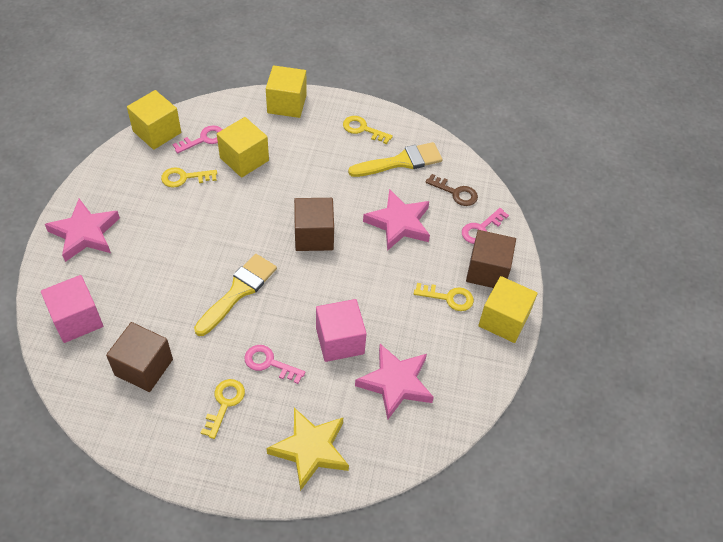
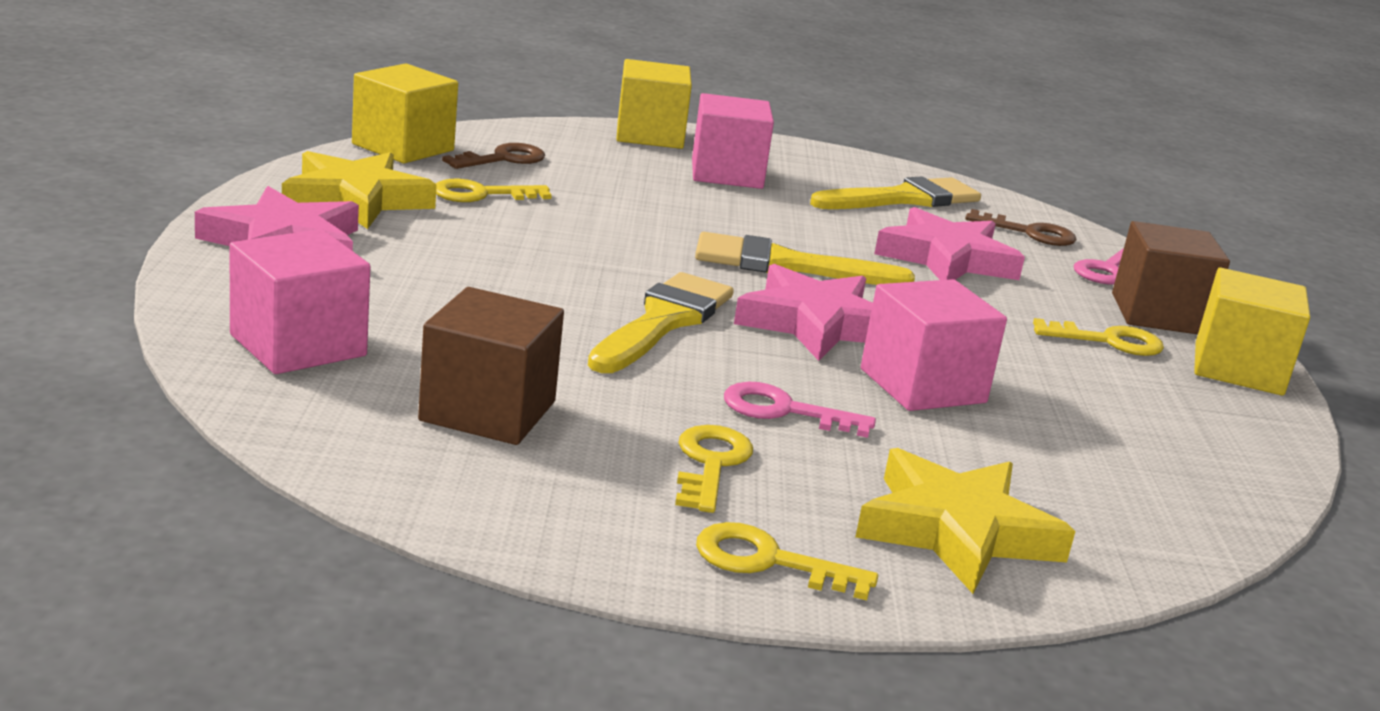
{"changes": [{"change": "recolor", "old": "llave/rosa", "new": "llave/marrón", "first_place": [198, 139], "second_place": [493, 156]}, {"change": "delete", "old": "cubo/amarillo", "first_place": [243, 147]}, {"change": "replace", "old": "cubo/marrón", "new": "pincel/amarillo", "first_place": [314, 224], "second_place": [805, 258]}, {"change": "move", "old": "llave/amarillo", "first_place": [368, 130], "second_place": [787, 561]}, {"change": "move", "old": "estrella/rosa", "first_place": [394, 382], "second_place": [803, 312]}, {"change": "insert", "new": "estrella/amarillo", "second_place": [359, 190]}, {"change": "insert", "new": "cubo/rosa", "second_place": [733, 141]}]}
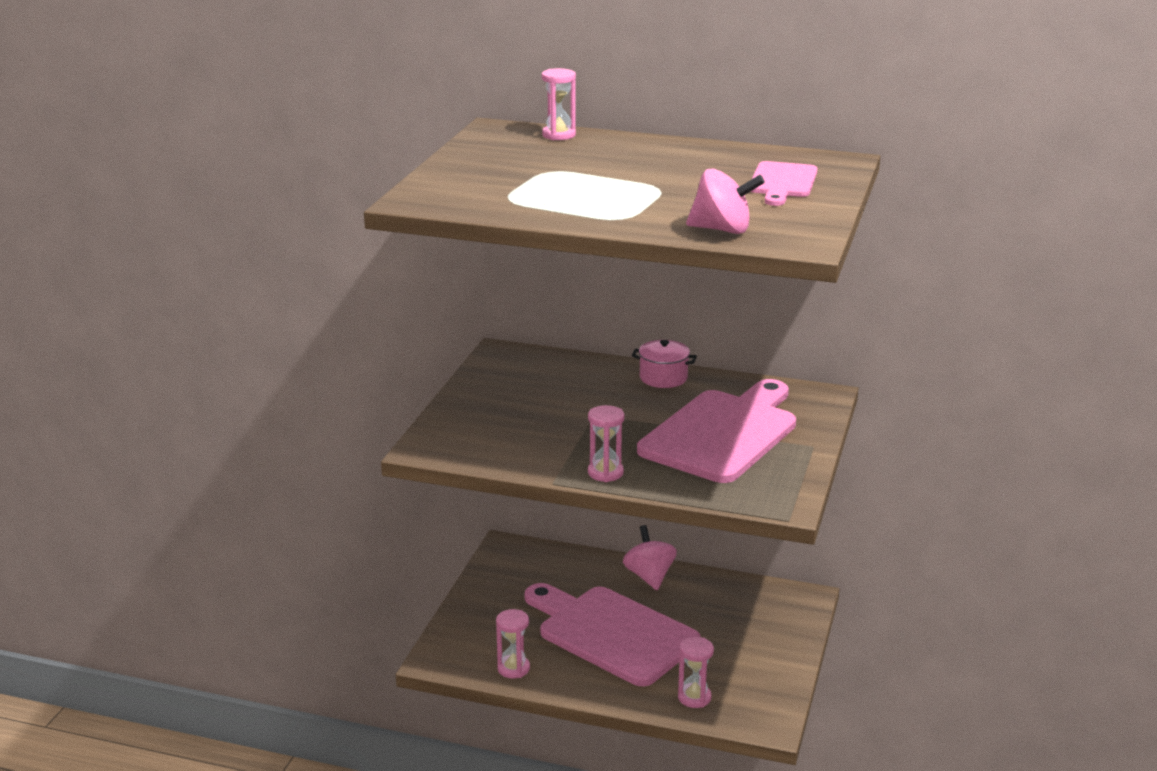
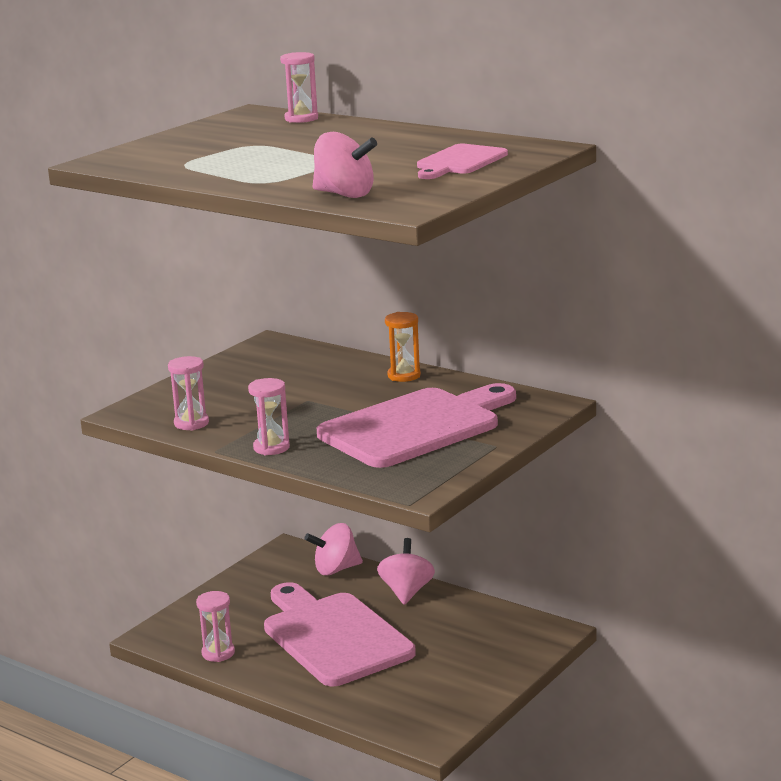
{"changes": [{"change": "replace", "old": "olla/rosa", "new": "reloj de arena/naranja", "first_place": [664, 364], "second_place": [403, 347]}, {"change": "move", "old": "reloj de arena/rosa", "first_place": [696, 672], "second_place": [188, 393]}, {"change": "insert", "new": "peonza/rosa", "second_place": [333, 549]}]}
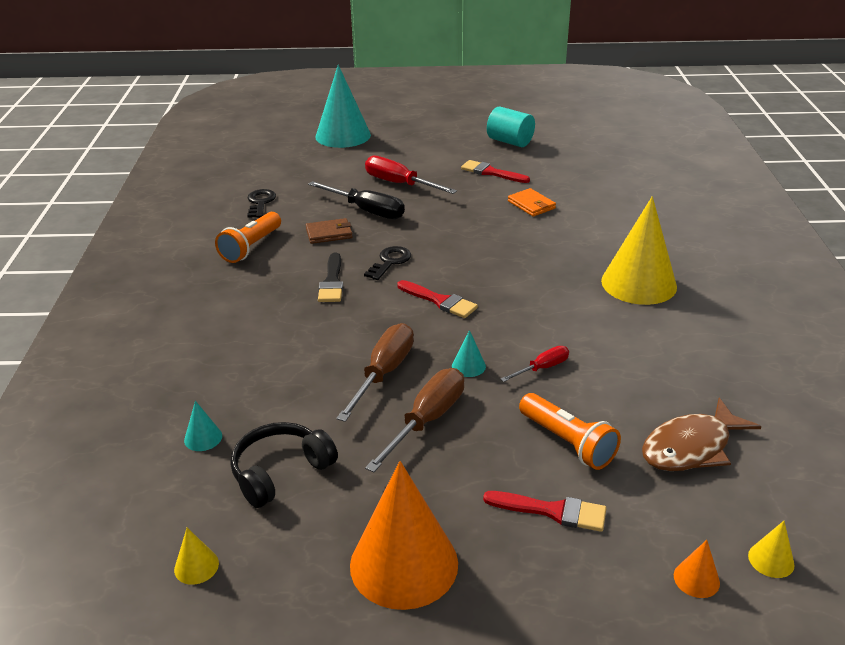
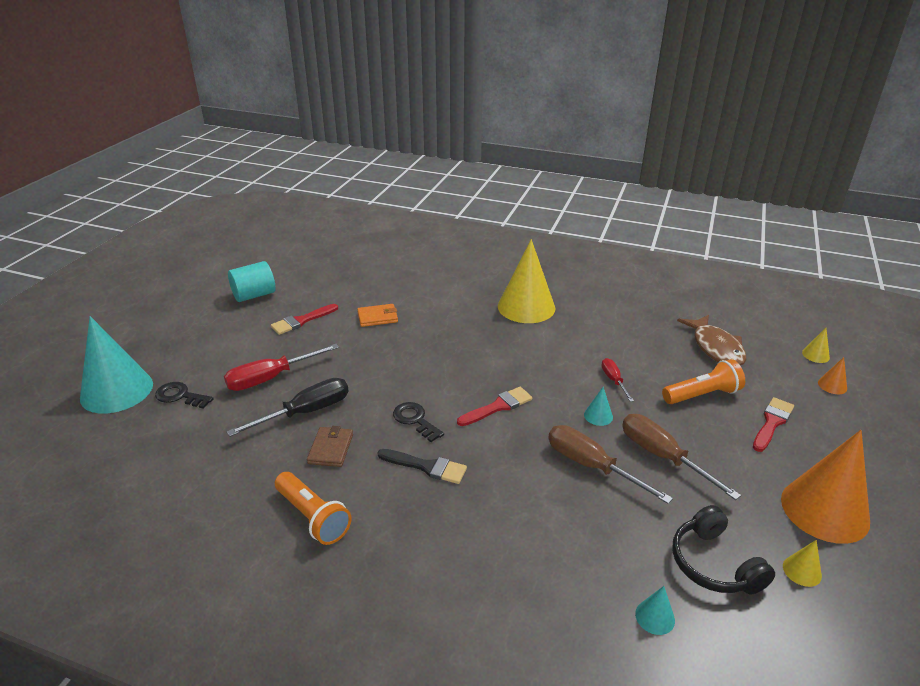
{"changes": [{"change": "move", "old": "cono/amarillo", "first_place": [196, 556], "second_place": [802, 563]}, {"change": "move", "old": "llave/negro", "first_place": [261, 203], "second_place": [184, 395]}]}
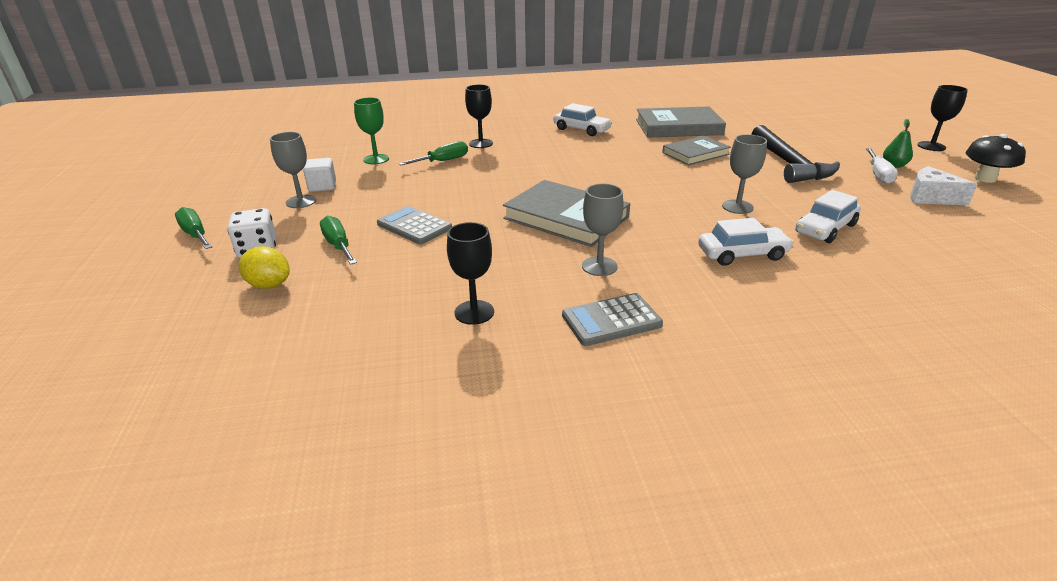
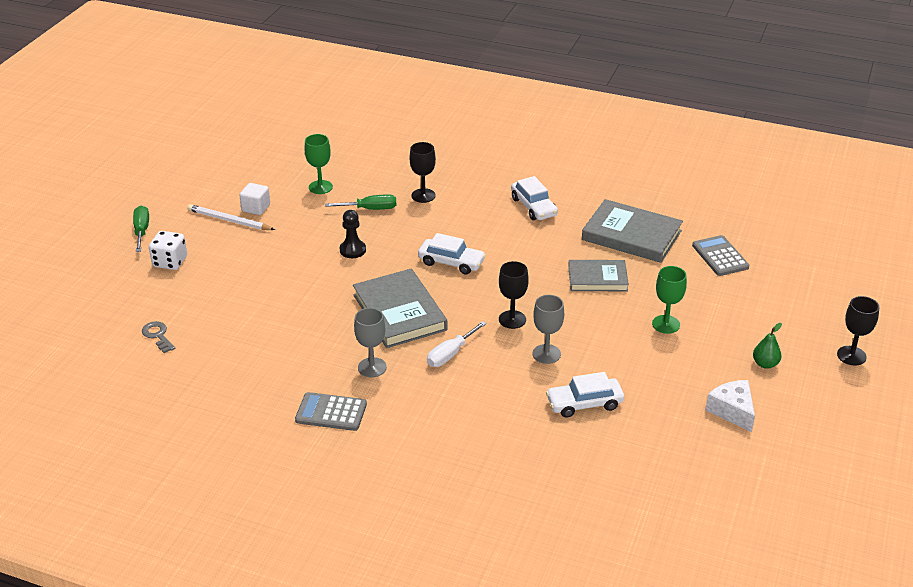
{"changes": [{"change": "delete", "old": "limón/amarillo", "first_place": [264, 267]}, {"change": "replace", "old": "copa/gris", "new": "lápiz/blanco", "first_place": [293, 170], "second_place": [231, 217]}, {"change": "delete", "old": "destornillador/verde", "first_place": [338, 240]}, {"change": "move", "old": "calculadora/gris", "first_place": [414, 225], "second_place": [720, 255]}, {"change": "move", "old": "copa/negro", "first_place": [470, 273], "second_place": [514, 295]}, {"change": "move", "old": "coche/blanco", "first_place": [746, 242], "second_place": [452, 253]}, {"change": "replace", "old": "martillo/negro", "new": "copa/verde", "first_place": [795, 154], "second_place": [669, 300]}, {"change": "move", "old": "destornillador/blanco", "first_place": [882, 166], "second_place": [457, 344]}, {"change": "delete", "old": "seta/negro", "first_place": [996, 158]}, {"change": "insert", "new": "llave/gris", "second_place": [158, 337]}, {"change": "insert", "new": "peón/negro", "second_place": [352, 234]}]}
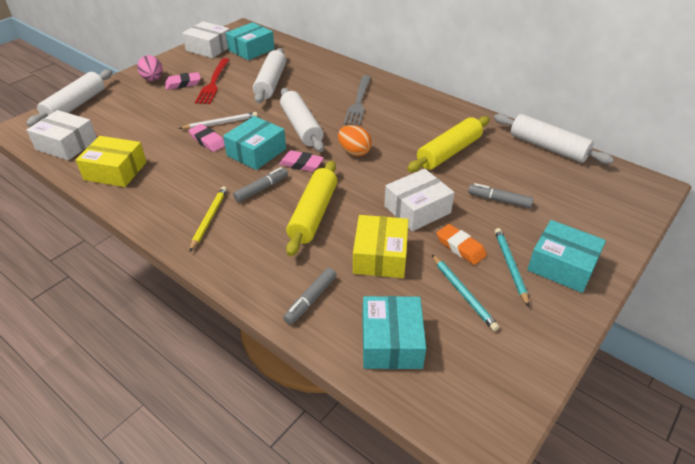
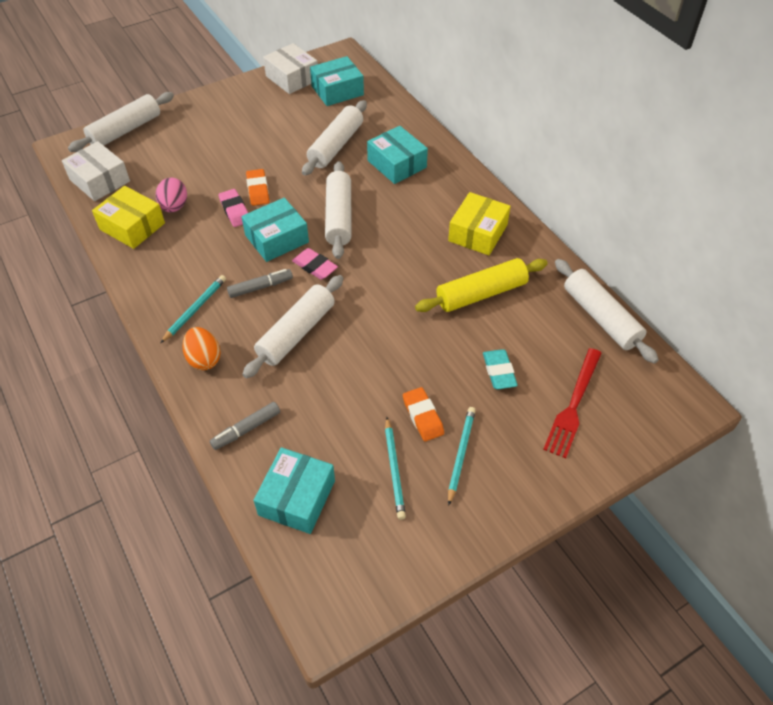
{"changes": [{"change": "move", "old": "huevo/rosa", "first_place": [150, 68], "second_place": [171, 195]}, {"change": "delete", "old": "goma de borrar/rosa", "first_place": [183, 81]}, {"change": "replace", "old": "lápiz/blanco", "new": "goma de borrar/naranja", "first_place": [218, 120], "second_place": [257, 187]}, {"change": "recolor", "old": "lápiz/amarillo", "new": "lápiz/turquesa", "first_place": [208, 218], "second_place": [193, 309]}, {"change": "move", "old": "tenedor/rojo", "first_place": [212, 81], "second_place": [572, 403]}, {"change": "recolor", "old": "rodillo/amarillo", "new": "rodillo/blanco", "first_place": [311, 208], "second_place": [292, 326]}, {"change": "move", "old": "huevo/naranja", "first_place": [355, 140], "second_place": [201, 348]}, {"change": "delete", "old": "tenedor/gris", "first_place": [357, 100]}, {"change": "move", "old": "caja/amarillo", "first_place": [381, 246], "second_place": [479, 223]}, {"change": "delete", "old": "caja/blanco", "first_place": [419, 200]}, {"change": "replace", "old": "rotulador/gris", "new": "goma de borrar/turquesa", "first_place": [500, 195], "second_place": [500, 369]}, {"change": "move", "old": "caja/turquesa", "first_place": [566, 256], "second_place": [397, 155]}]}
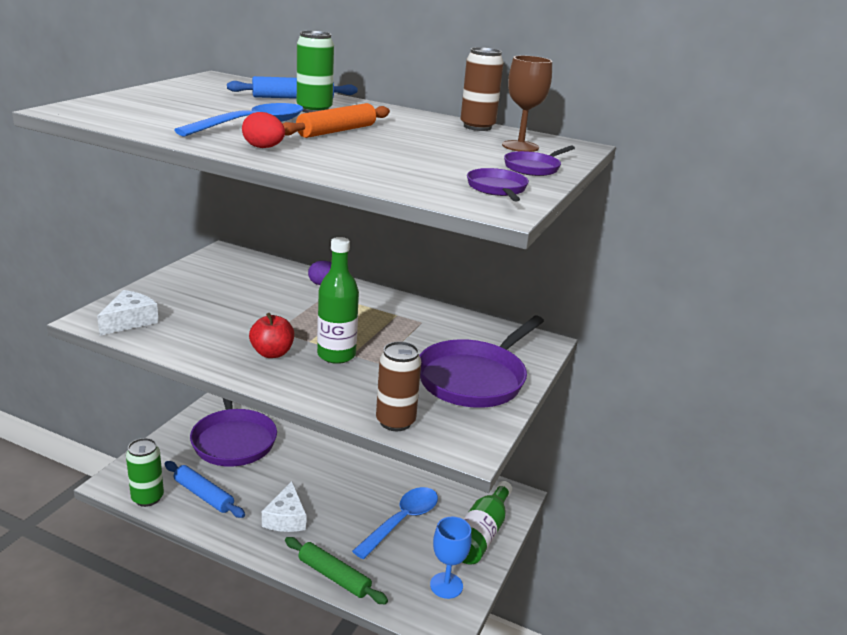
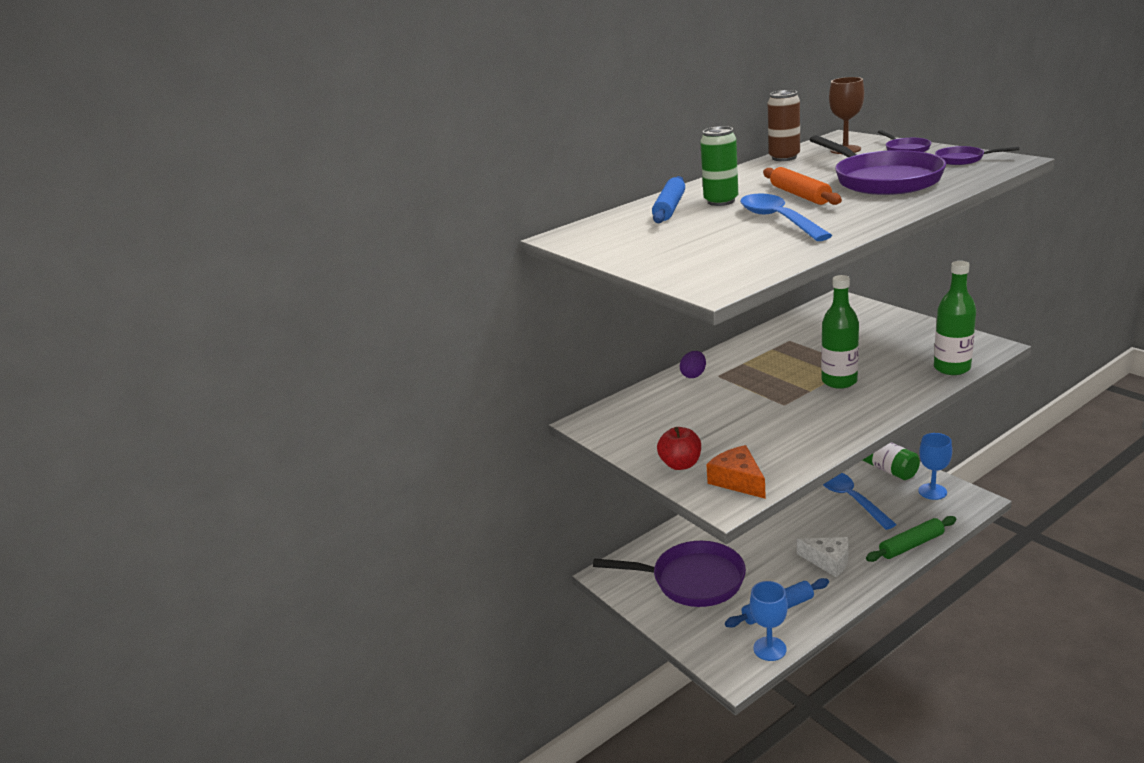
{"changes": [{"change": "recolor", "old": "queso/blanco", "new": "queso/naranja", "first_place": [128, 313], "second_place": [736, 472]}, {"change": "replace", "old": "lata/verde", "new": "copa/azul", "first_place": [145, 472], "second_place": [769, 621]}, {"change": "delete", "old": "huevo/rojo", "first_place": [263, 130]}, {"change": "move", "old": "manzana/rojo", "first_place": [271, 335], "second_place": [679, 448]}, {"change": "replace", "old": "lata/marrón", "new": "botella/verde", "first_place": [398, 386], "second_place": [955, 318]}, {"change": "move", "old": "sartén/morado", "first_place": [481, 362], "second_place": [877, 165]}]}
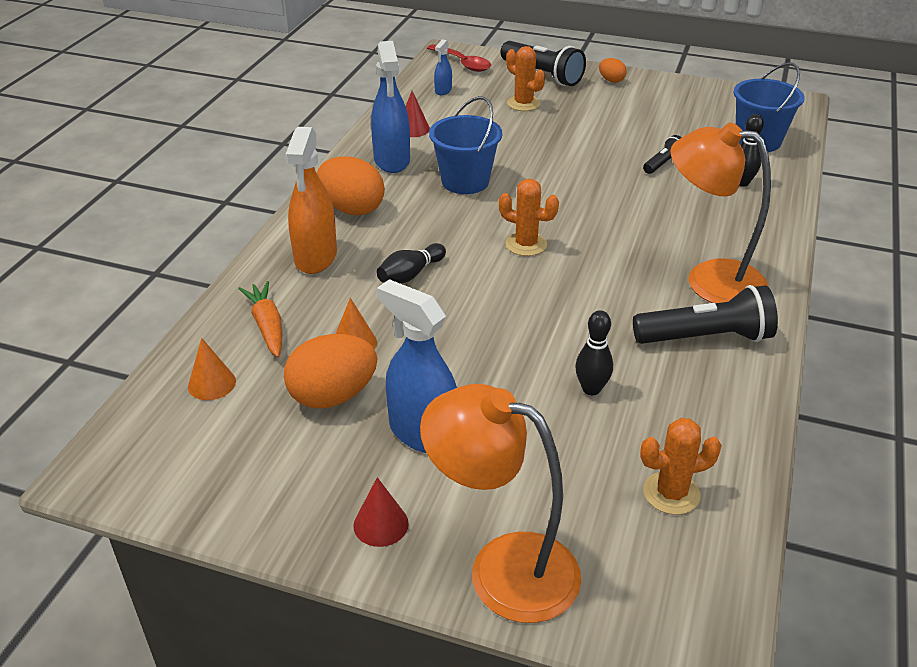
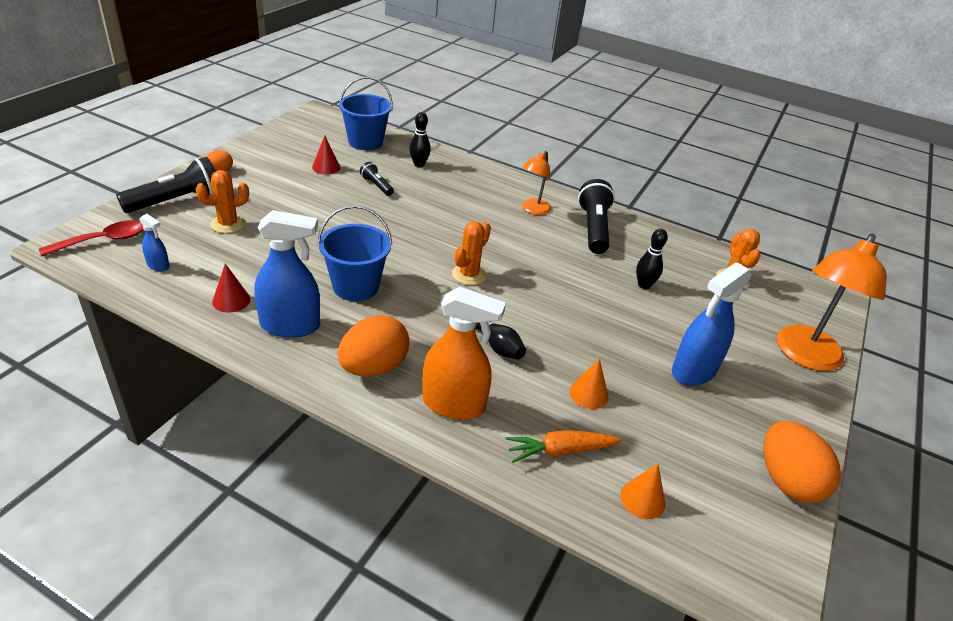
{"changes": [{"change": "move", "old": "huevo/naranja", "first_place": [330, 371], "second_place": [802, 462]}, {"change": "move", "old": "cono/rojo", "first_place": [381, 512], "second_place": [326, 155]}, {"change": "resize", "old": "lámpara/naranja", "first_place": [721, 213], "second_place": [536, 183], "factor": 0.55}]}
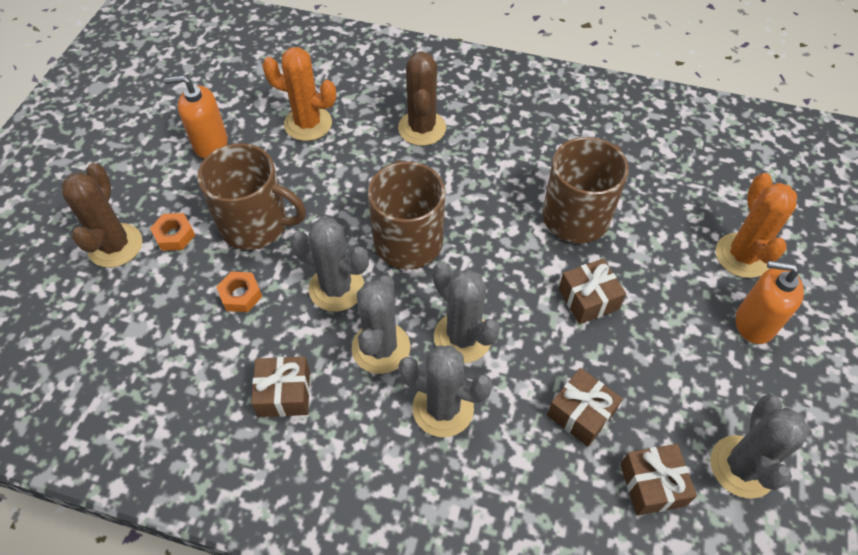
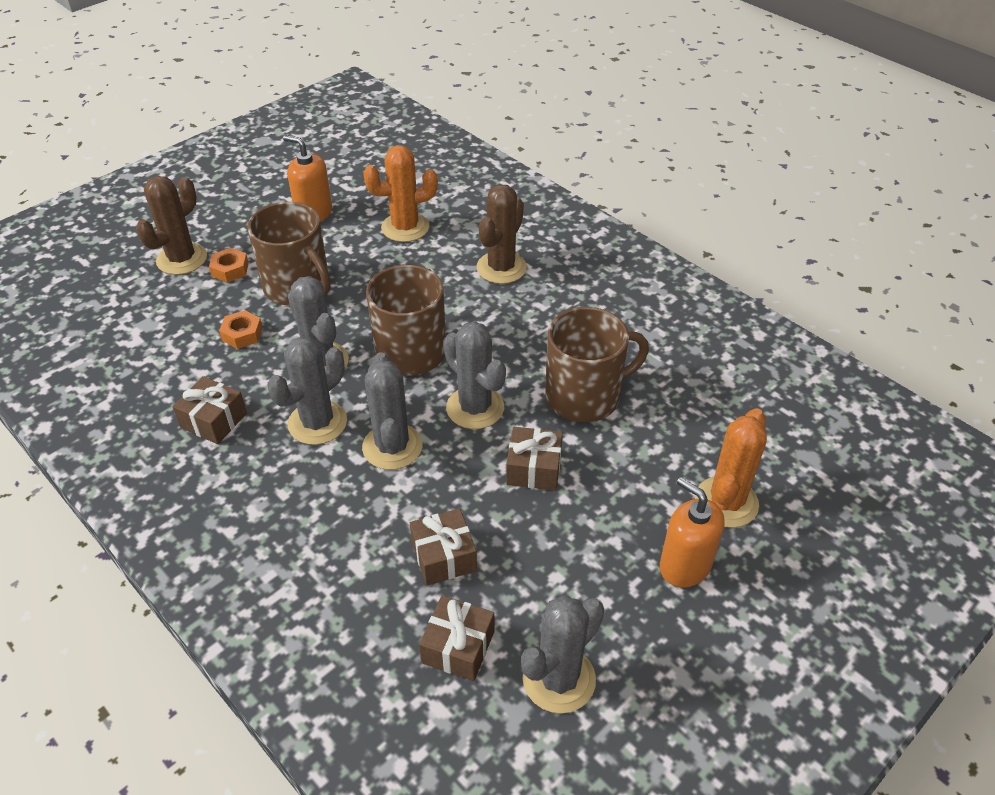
{"changes": [{"change": "rotate", "old": "cactus/naranja", "first_place": [299, 94], "second_place": [400, 193], "degrees": -60}, {"change": "move", "old": "cactus/gris", "first_place": [445, 391], "second_place": [474, 375]}]}
